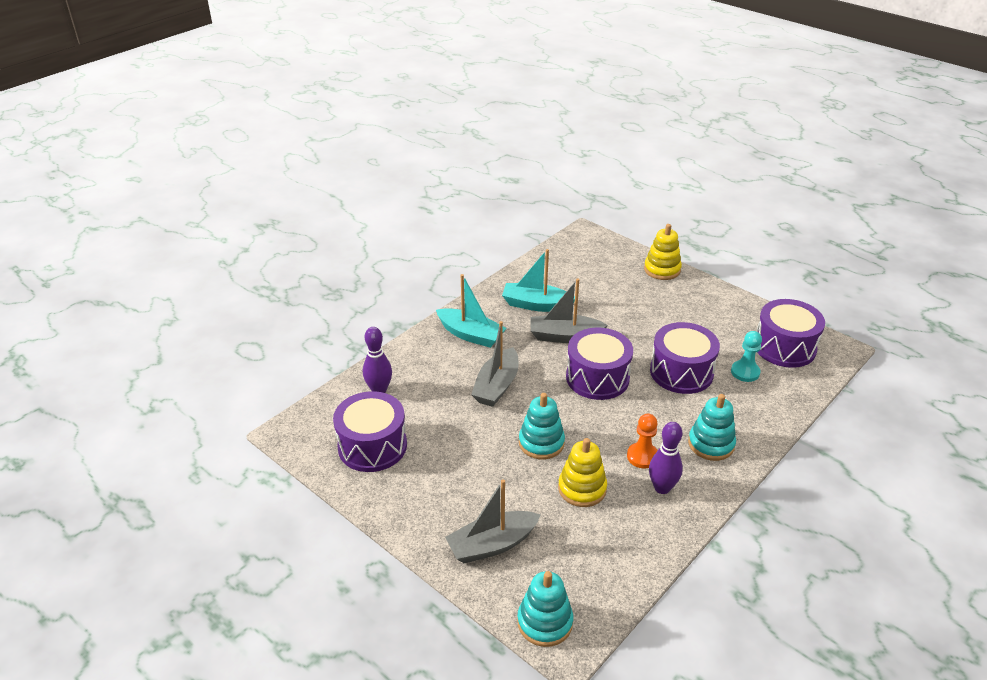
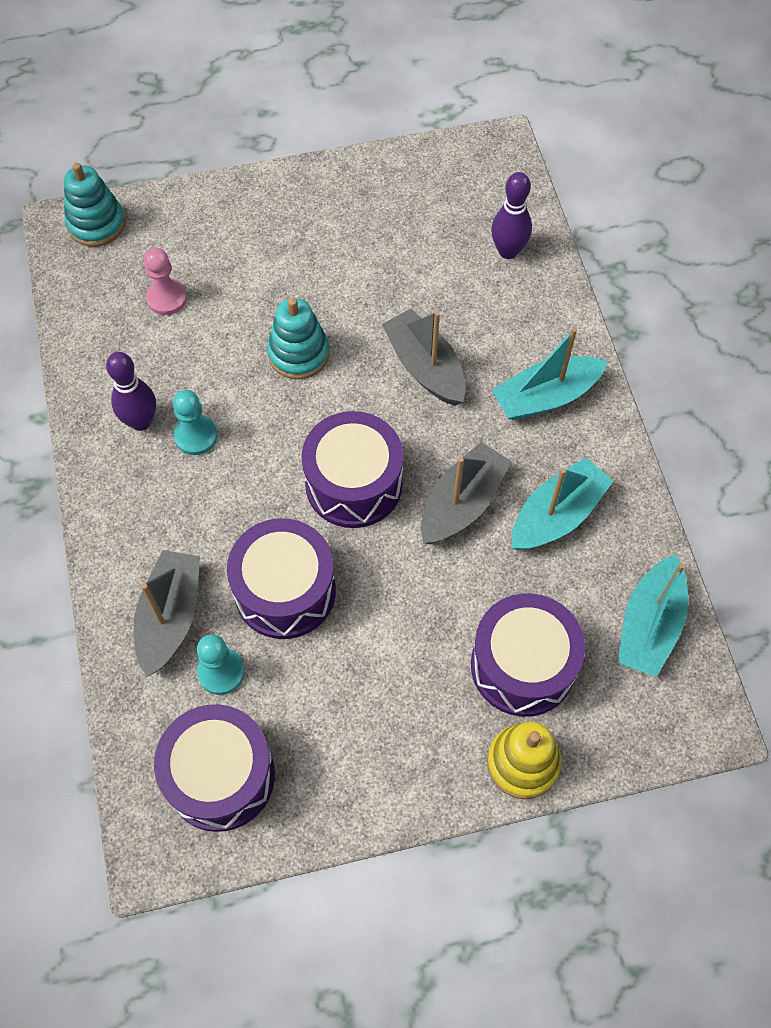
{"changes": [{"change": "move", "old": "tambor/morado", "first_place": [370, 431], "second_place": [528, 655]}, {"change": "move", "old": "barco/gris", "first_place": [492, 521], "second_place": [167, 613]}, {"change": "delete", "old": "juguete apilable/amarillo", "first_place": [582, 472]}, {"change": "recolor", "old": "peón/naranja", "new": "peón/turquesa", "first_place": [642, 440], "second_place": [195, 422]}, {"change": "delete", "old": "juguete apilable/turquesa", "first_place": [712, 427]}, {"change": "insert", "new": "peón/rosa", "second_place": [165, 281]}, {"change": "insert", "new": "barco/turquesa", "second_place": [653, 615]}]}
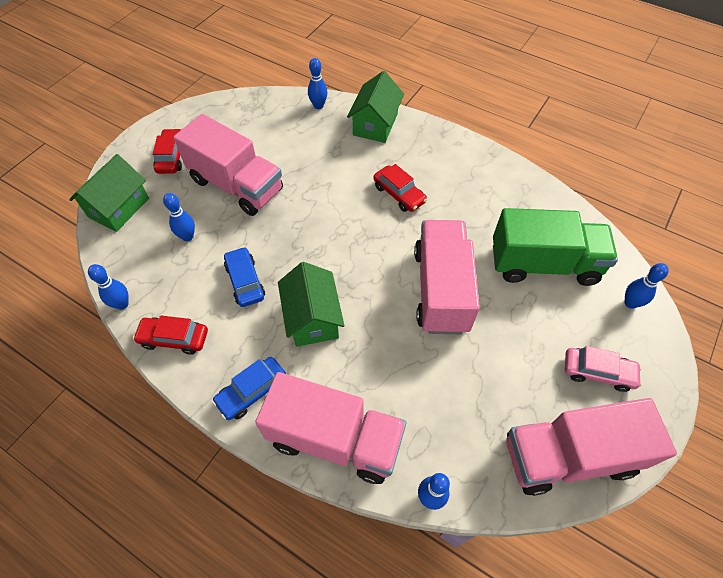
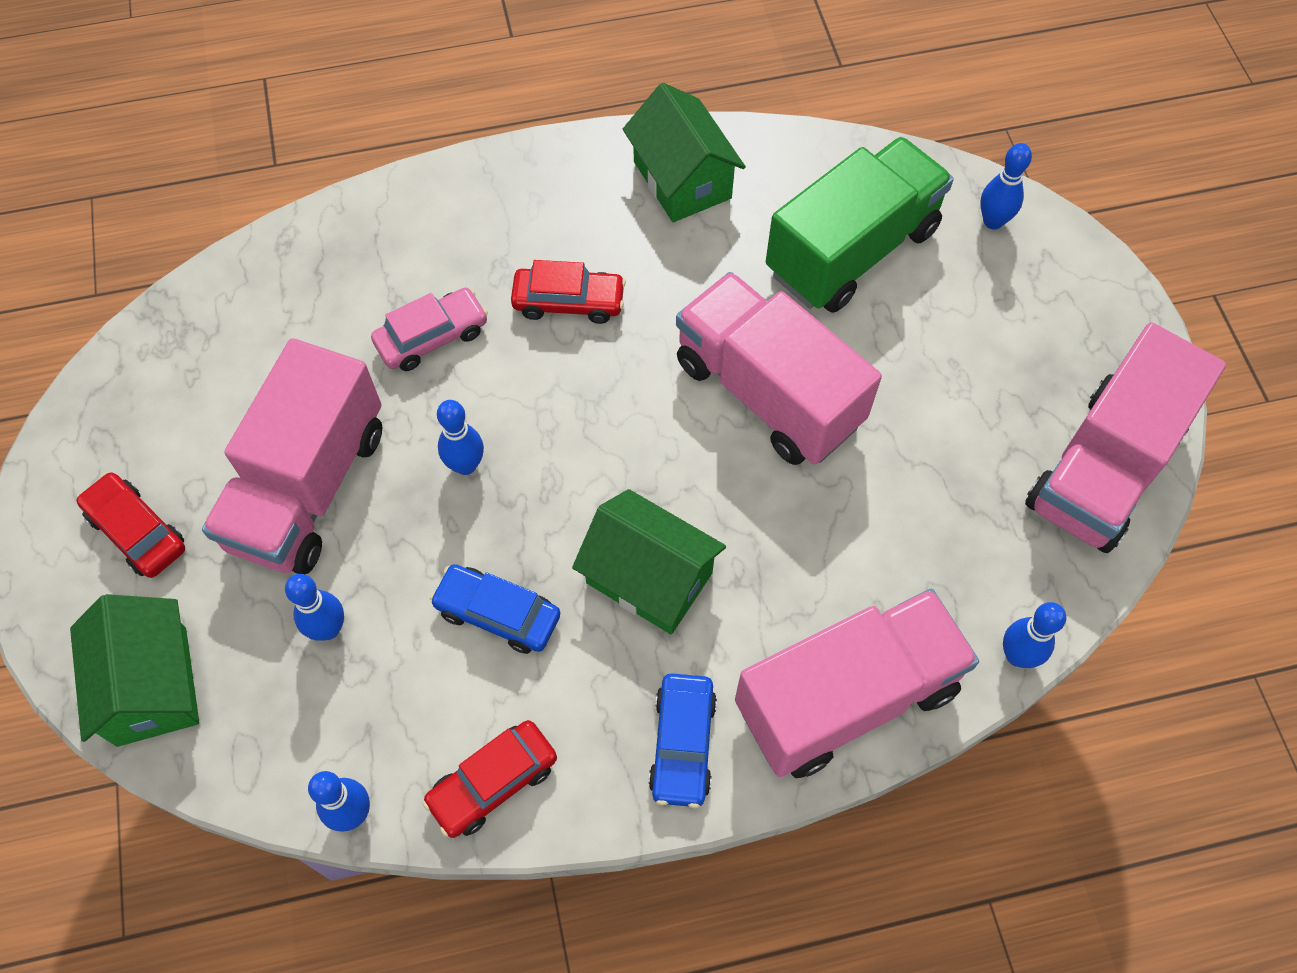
{"changes": [{"change": "rotate", "old": "camión/rosa", "first_place": [228, 165], "second_place": [292, 456], "degrees": 120}, {"change": "move", "old": "bolo/azul", "first_place": [317, 83], "second_place": [460, 437]}, {"change": "move", "old": "casa/verde", "first_place": [375, 107], "second_place": [684, 152]}, {"change": "move", "old": "coche/rosa", "first_place": [603, 369], "second_place": [429, 329]}]}
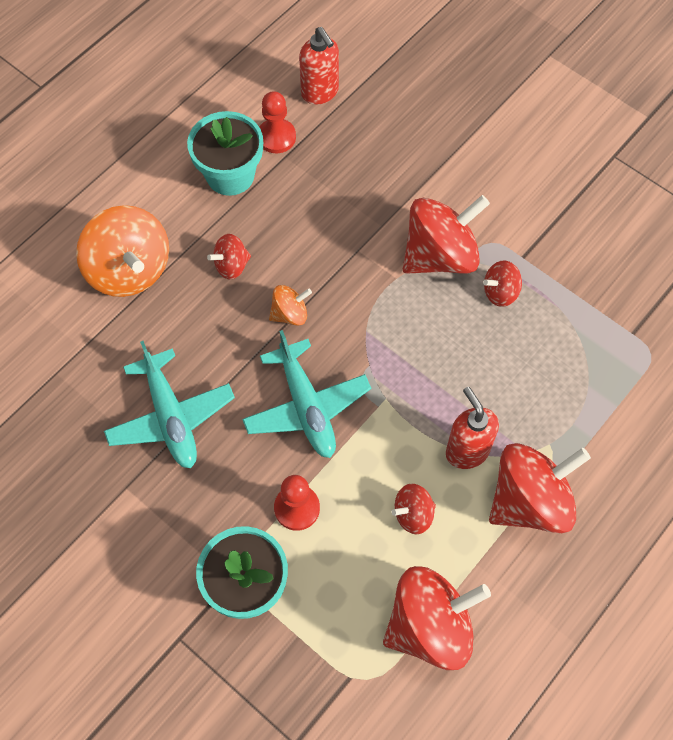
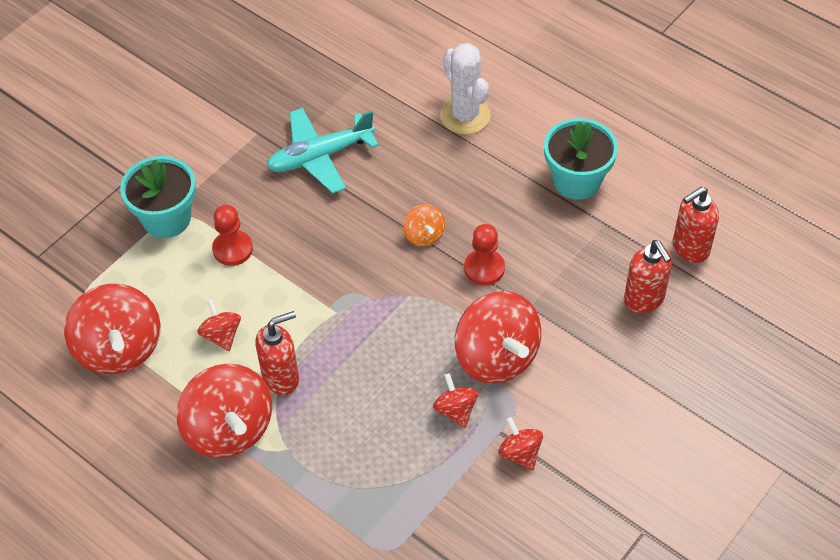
{"changes": [{"change": "replace", "old": "peonza/naranja", "new": "cactus/blanco", "first_place": [122, 251], "second_place": [465, 88]}, {"change": "move", "old": "peonza/rojo", "first_place": [229, 257], "second_place": [520, 443]}, {"change": "delete", "old": "avión/turquesa", "first_place": [306, 394]}, {"change": "move", "old": "peón/rojo", "first_place": [277, 122], "second_place": [484, 254]}, {"change": "insert", "new": "dispensador de jabón/rojo", "second_place": [648, 276]}]}
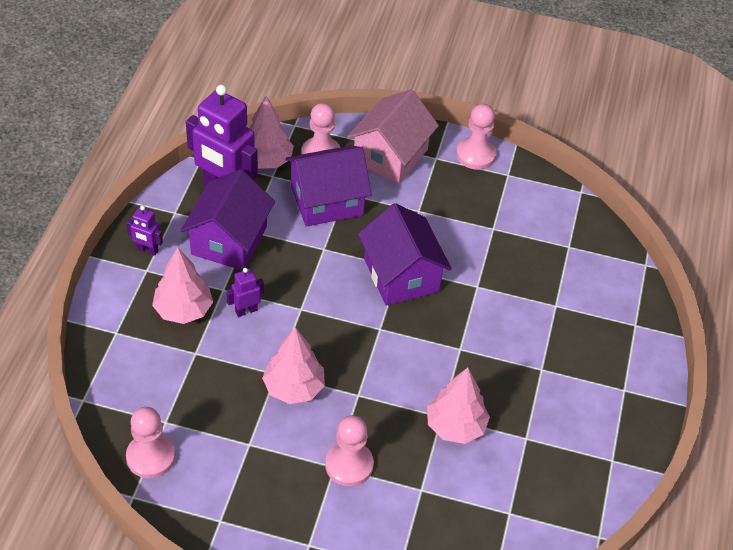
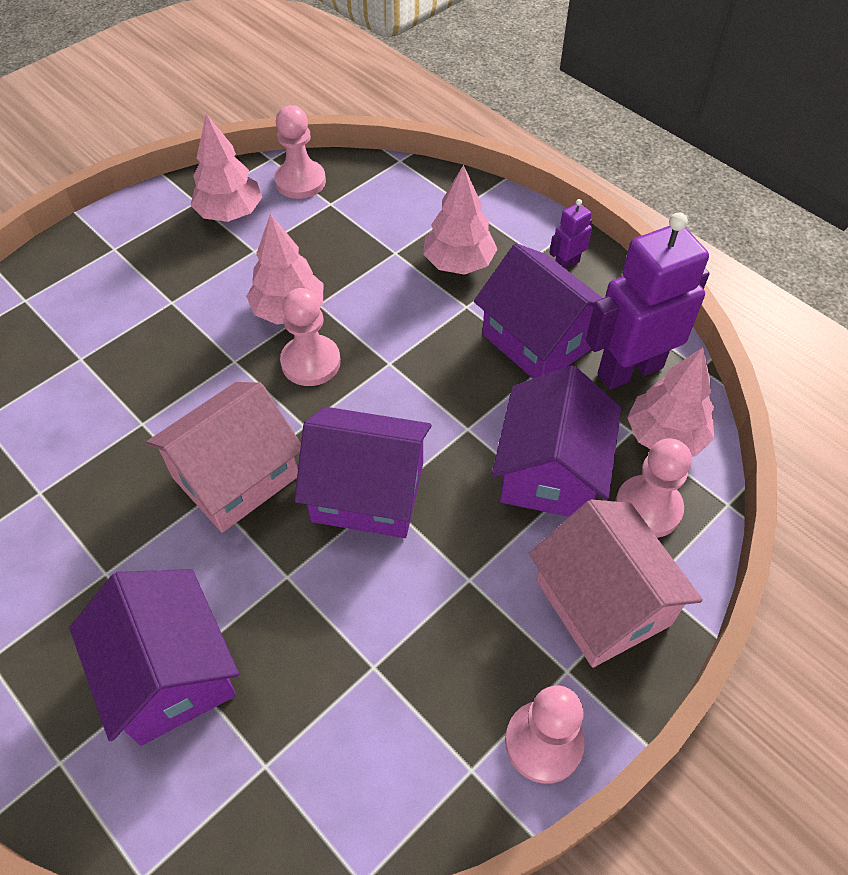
{"changes": [{"change": "delete", "old": "robot/morado", "first_place": [245, 292]}, {"change": "move", "old": "peón/rosa", "first_place": [349, 450], "second_place": [310, 337]}, {"change": "move", "old": "árbol/rosa", "first_place": [458, 405], "second_place": [226, 168]}, {"change": "insert", "new": "casa/morado", "second_place": [154, 657]}, {"change": "insert", "new": "casa/rosa", "second_place": [223, 457]}]}
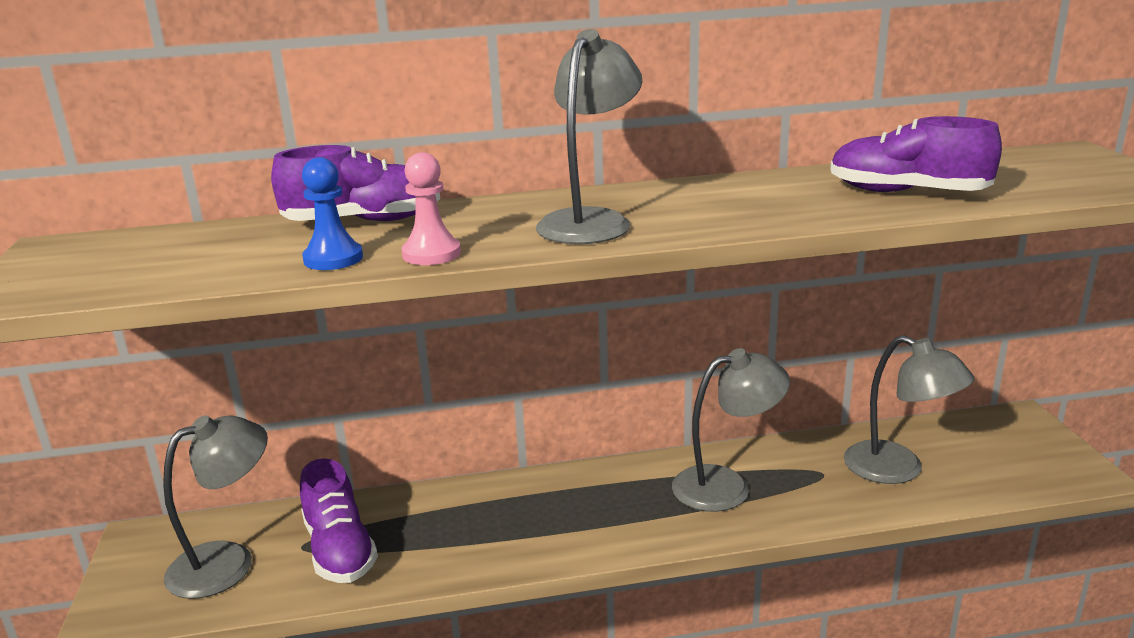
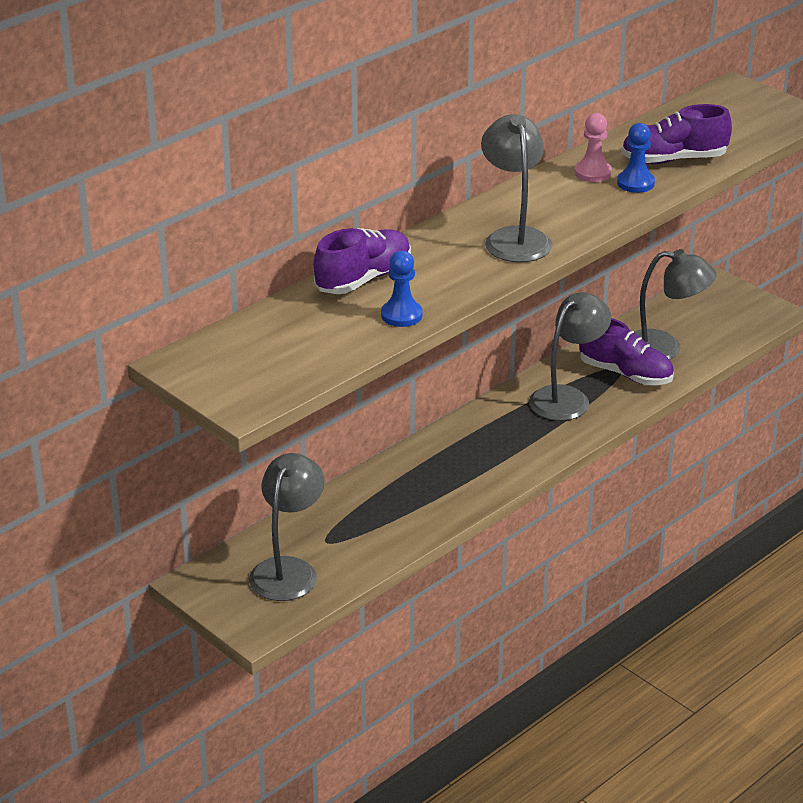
{"changes": [{"change": "move", "old": "zapato/morado", "first_place": [339, 520], "second_place": [626, 351]}, {"change": "move", "old": "peón/rosa", "first_place": [431, 208], "second_place": [593, 147]}, {"change": "insert", "new": "peón/azul", "second_place": [636, 158]}]}
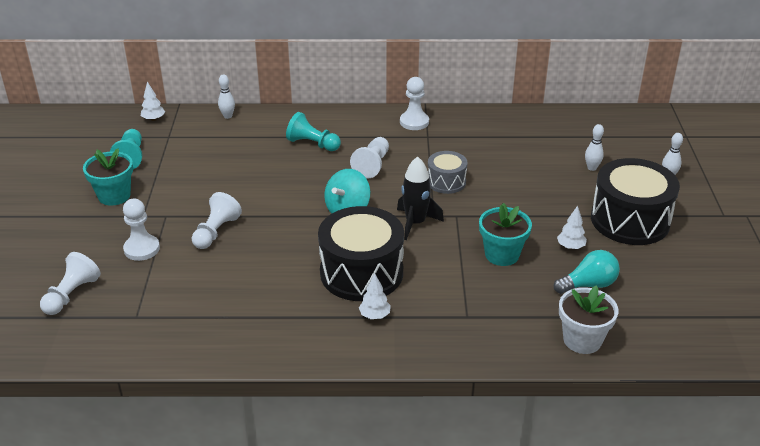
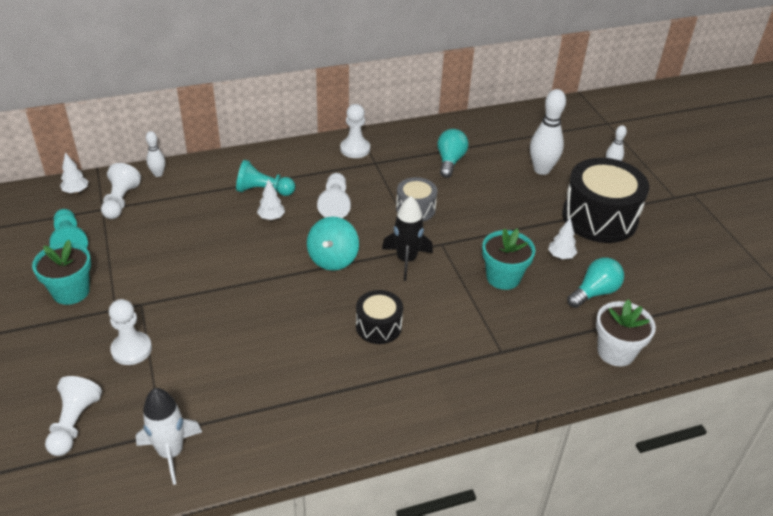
{"changes": [{"change": "move", "old": "peón/blanco", "first_place": [217, 220], "second_place": [121, 191]}, {"change": "resize", "old": "tambor/negro", "first_place": [361, 253], "second_place": [379, 317], "factor": 0.53}, {"change": "move", "old": "árbol/blanco", "first_place": [375, 296], "second_place": [271, 199]}, {"change": "resize", "old": "bolo/blanco", "first_place": [594, 147], "second_place": [548, 132], "factor": 1.86}, {"change": "insert", "new": "cohete/blanco", "second_place": [169, 436]}, {"change": "insert", "new": "bombilla/turquesa", "second_place": [453, 153]}]}
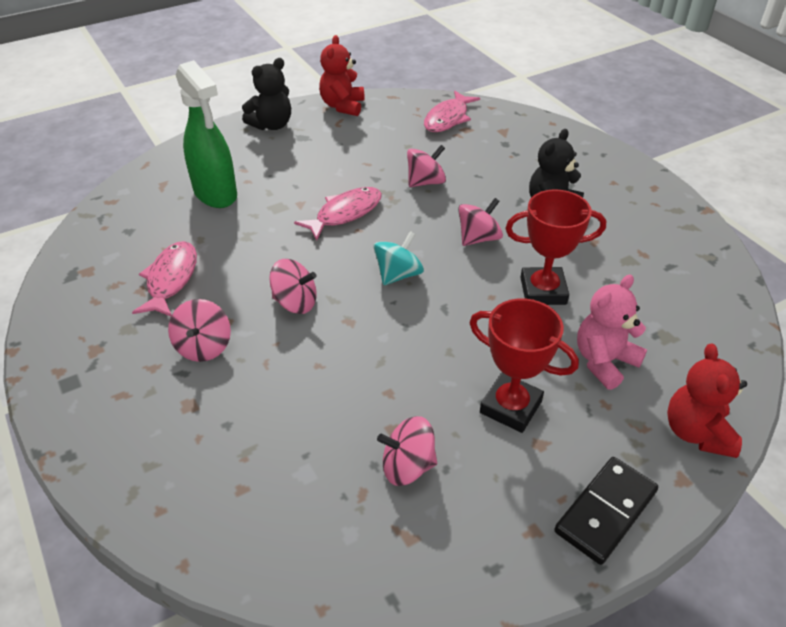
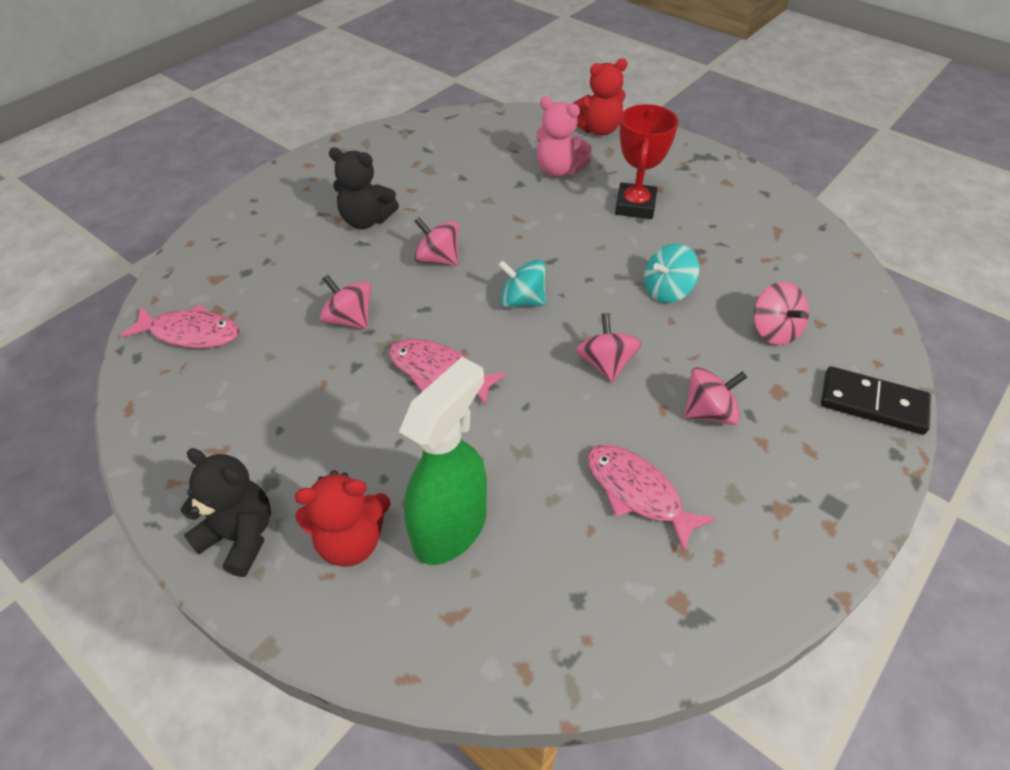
{"changes": [{"change": "rotate", "old": "pez/rosa", "first_place": [164, 278], "second_place": [652, 499], "degrees": 60}, {"change": "move", "old": "osito/rojo", "first_place": [342, 75], "second_place": [343, 518]}, {"change": "move", "old": "peonza/rosa", "first_place": [407, 451], "second_place": [781, 313]}, {"change": "delete", "old": "trofeo/rojo", "first_place": [555, 247]}, {"change": "move", "old": "ficha de dominó/negro", "first_place": [606, 511], "second_place": [876, 400]}, {"change": "insert", "new": "peonza/turquesa", "second_place": [671, 273]}]}
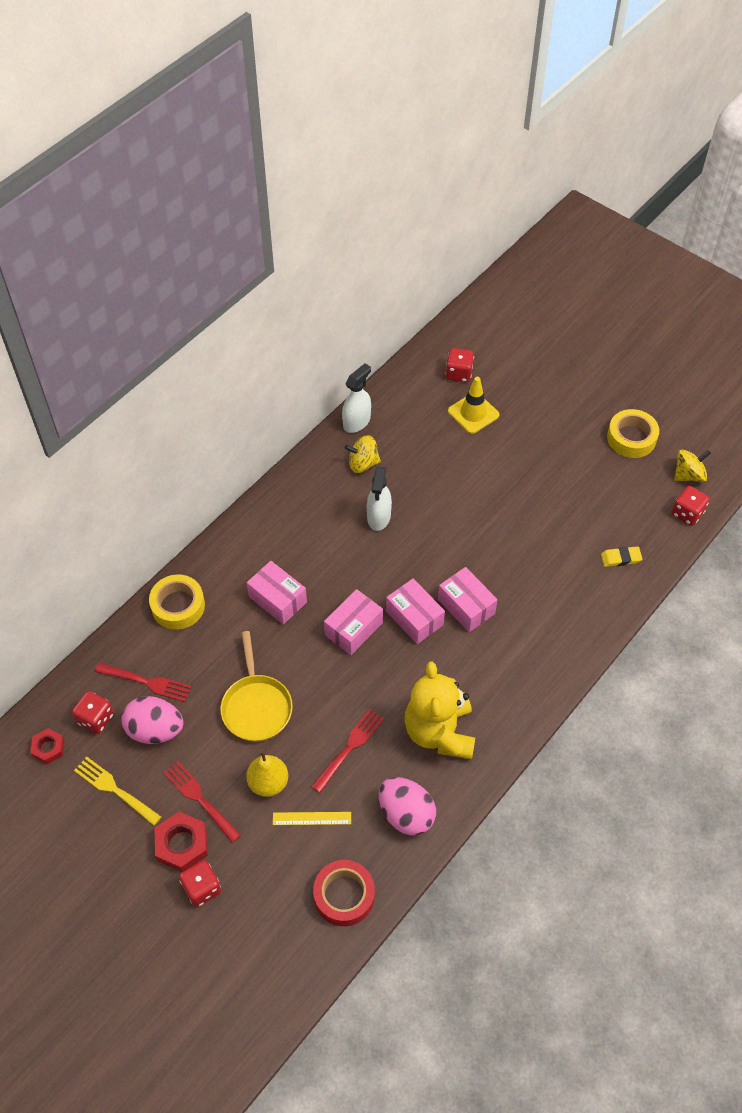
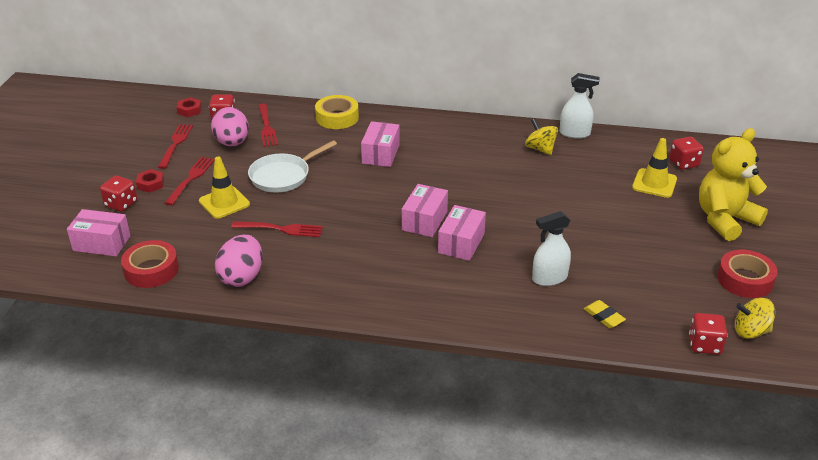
{"changes": [{"change": "recolor", "old": "tenedor/amarillo", "new": "tenedor/rojo", "first_place": [117, 791], "second_place": [175, 146]}, {"change": "resize", "old": "tuerca/rojo", "first_place": [181, 842], "second_place": [150, 181], "factor": 0.63}, {"change": "recolor", "old": "sartén/amarillo", "new": "sartén/blanco", "first_place": [256, 686], "second_place": [292, 166]}, {"change": "replace", "old": "pera/amarillo", "new": "cono de tráfico/amarillo", "first_place": [267, 773], "second_place": [224, 188]}, {"change": "delete", "old": "regla/amarillo", "first_place": [312, 818]}, {"change": "move", "old": "caja/rosa", "first_place": [353, 622], "second_place": [98, 232]}, {"change": "move", "old": "pulverizador/blanco", "first_place": [379, 499], "second_place": [551, 248]}, {"change": "move", "old": "osito/amarillo", "first_place": [440, 710], "second_place": [733, 184]}, {"change": "recolor", "old": "cinta adhesiva/amarillo", "new": "cinta adhesiva/rojo", "first_place": [633, 433], "second_place": [747, 273]}, {"change": "rotate", "old": "peonza/amarillo", "first_place": [692, 466], "second_place": [755, 318], "degrees": 150}]}
